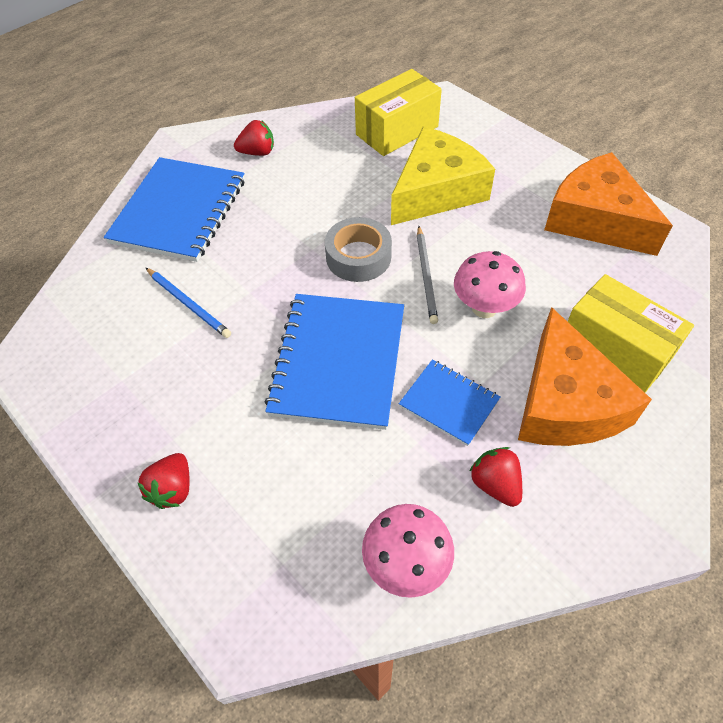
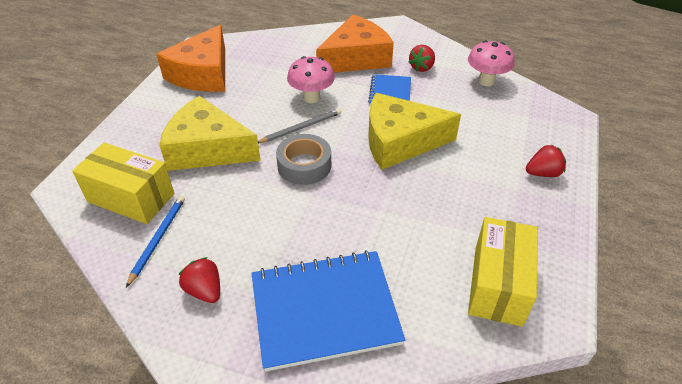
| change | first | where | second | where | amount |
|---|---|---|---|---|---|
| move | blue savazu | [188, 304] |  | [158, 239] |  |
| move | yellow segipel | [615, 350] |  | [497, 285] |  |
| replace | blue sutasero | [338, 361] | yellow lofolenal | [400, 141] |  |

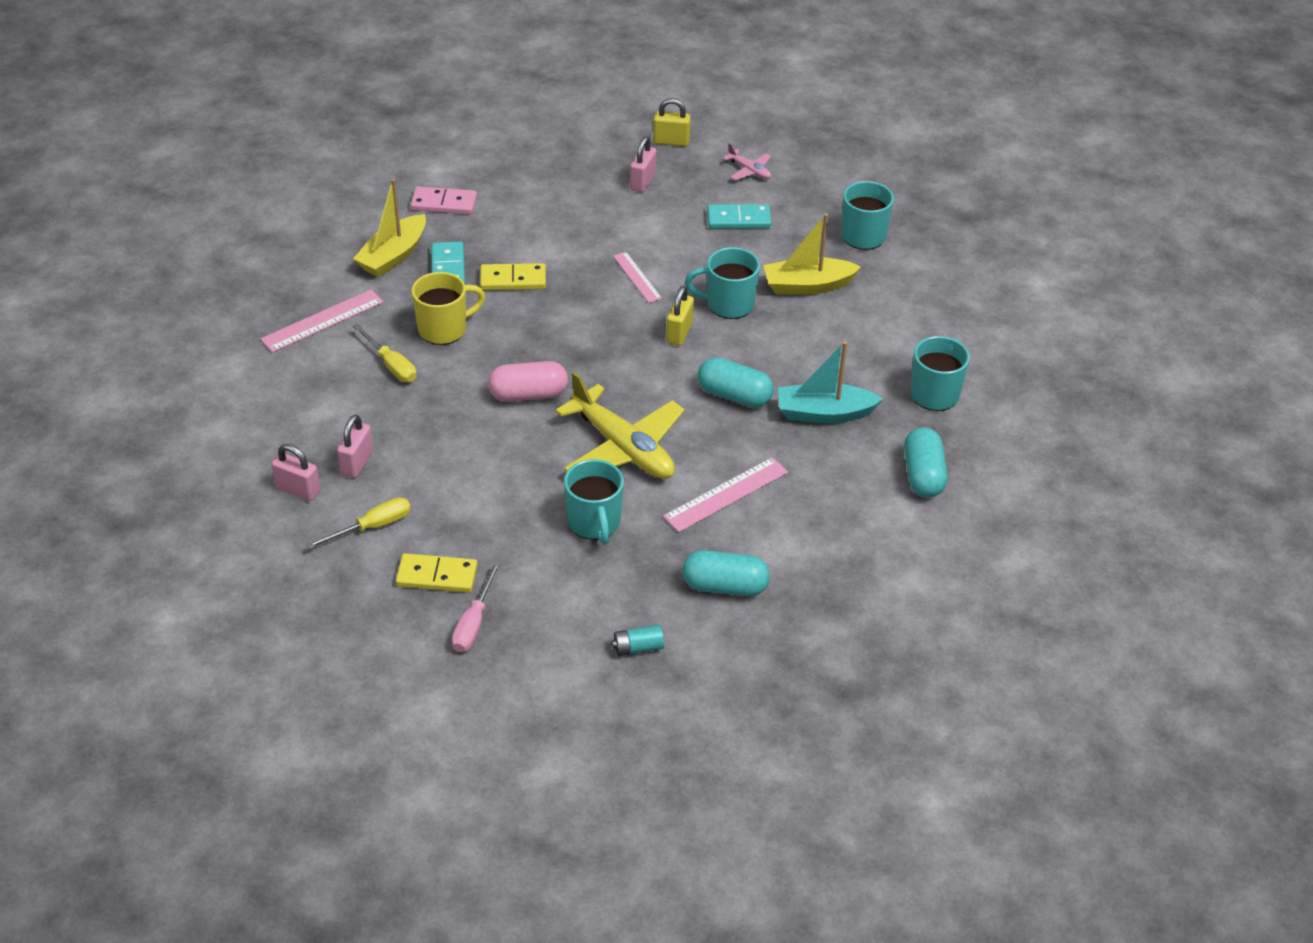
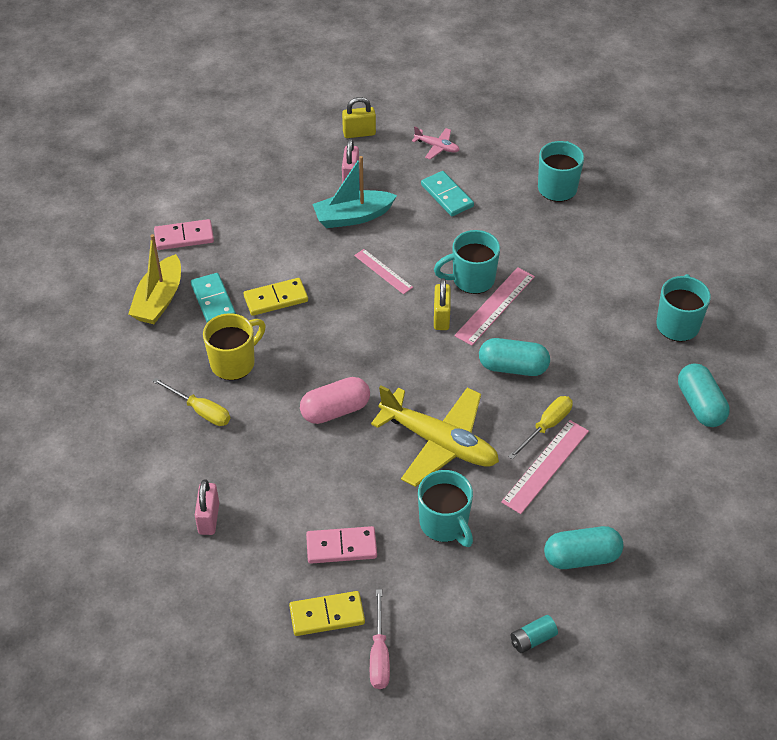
| change | first | where | second | where | amount |
|---|---|---|---|---|---|
| rotate | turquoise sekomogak | [739, 219] |  | [447, 196] | 75 degrees clockwise |
| delete | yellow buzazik | [807, 286] |  |  |  |
| move | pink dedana | [322, 321] |  | [495, 306] |  |
| move | turquoise buzazik | [824, 413] |  | [353, 217] |  |
| delete | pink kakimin | [298, 490] |  |  |  |
| move | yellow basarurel | [372, 527] |  | [546, 426] |  |
| insert |  |  | pink sekomogak | [341, 547] |  |

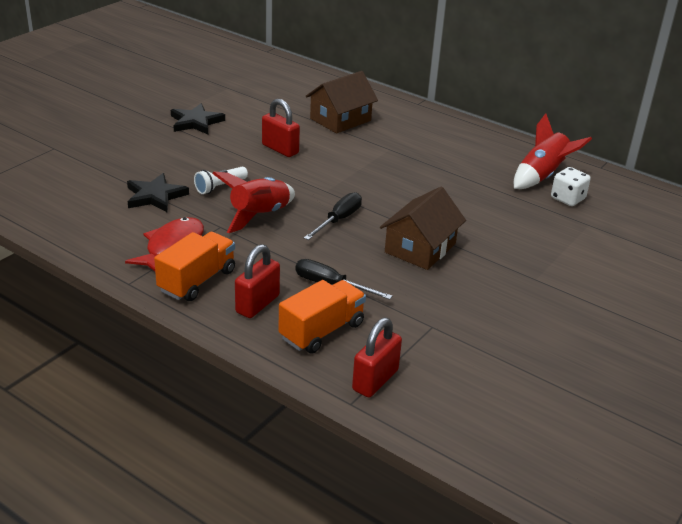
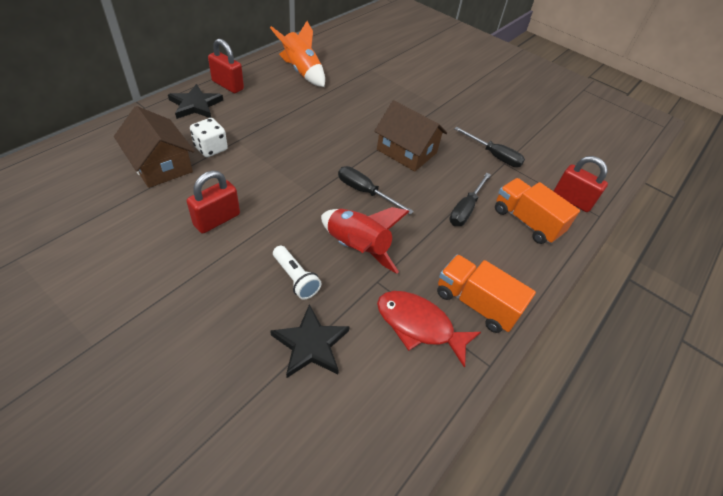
| change | first | where | second | where | amount |
|---|---|---|---|---|---|
| move | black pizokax | [196, 122] |  | [195, 105] |  |
| recolor | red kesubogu | [542, 176] | orange kesubogu | [302, 71] |  |
| move | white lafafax | [567, 199] |  | [211, 148] |  |
| move | red kakimin | [257, 304] |  | [228, 85] |  |
| insert |  |  | black basarurel | [494, 156] |  |

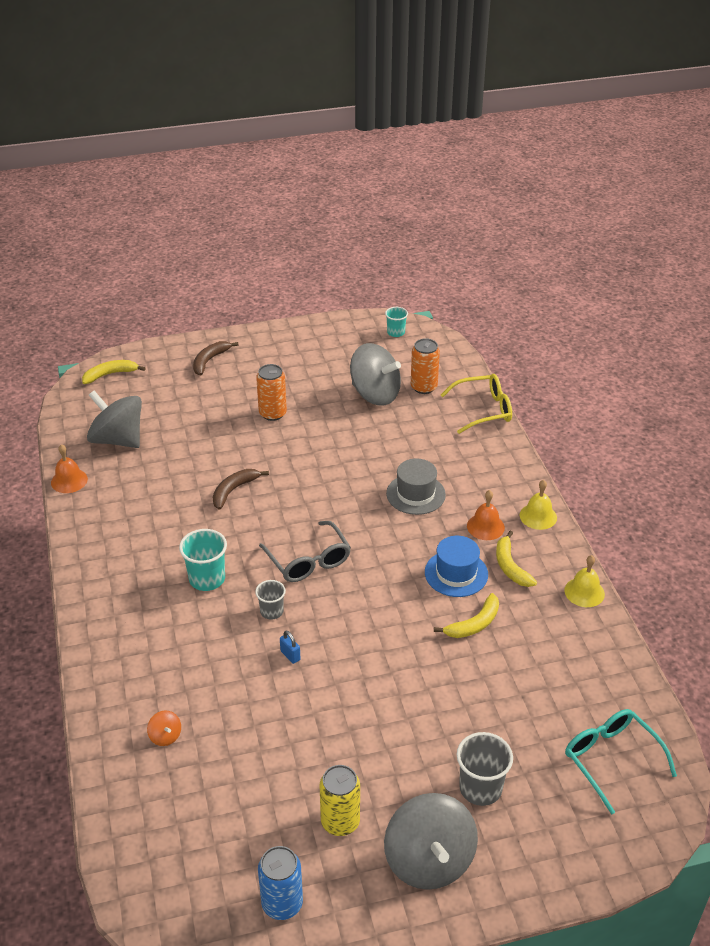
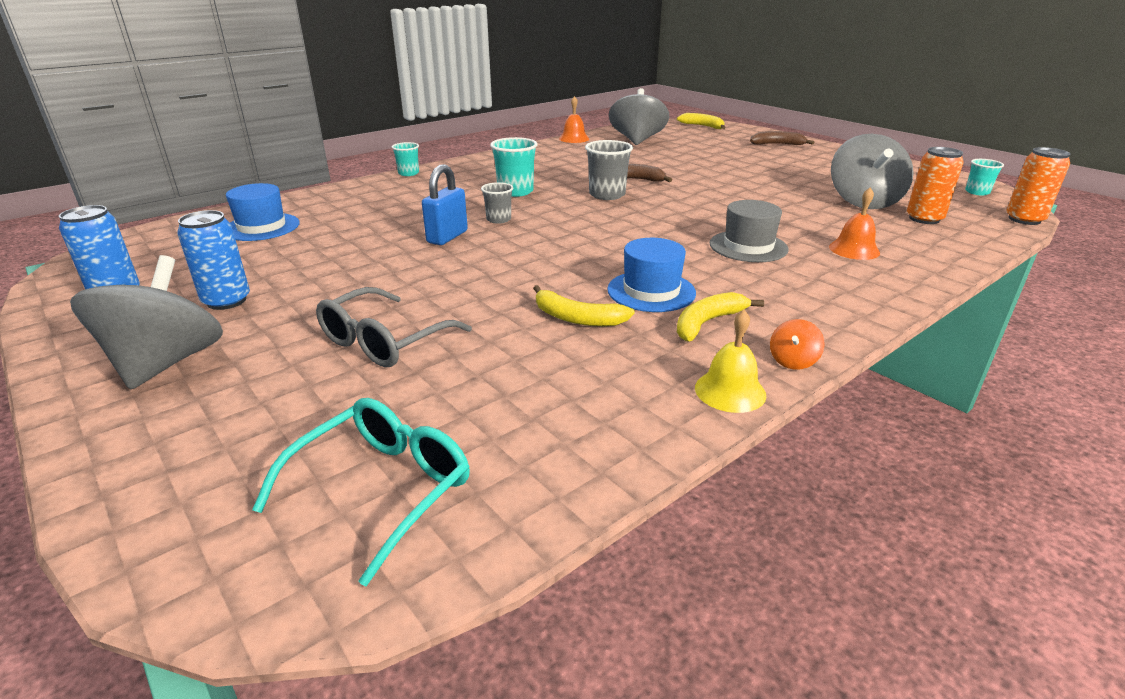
| change | first | where | second | where | amount |
|---|---|---|---|---|---|
| move | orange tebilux | [272, 413] |  | [1024, 219] |  |
| delete | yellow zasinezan | [483, 410] |  |  |  |
| delete | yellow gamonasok | [538, 516] |  |  |  |
| move | orange gamonasok | [485, 526] |  | [854, 249] |  |
| move | grey zasinezan | [308, 560] |  | [385, 341] |  |
| resize | blue kakimin | [290, 655] |  | [447, 237] | x1.90 |
| move | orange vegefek | [165, 736] |  | [792, 361] |  |
| move | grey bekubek | [480, 788] |  | [607, 195] |  |
| recolor | yellow tebilux | [340, 822] | blue tebilux | [227, 301] |  |
| rotate | grey vegefek | [429, 860] |  | [166, 363] | 135 degrees clockwise |
| insert |  |  | turquoise bekubek | [408, 173] |  |
| insert |  |  | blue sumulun | [261, 227] |  |

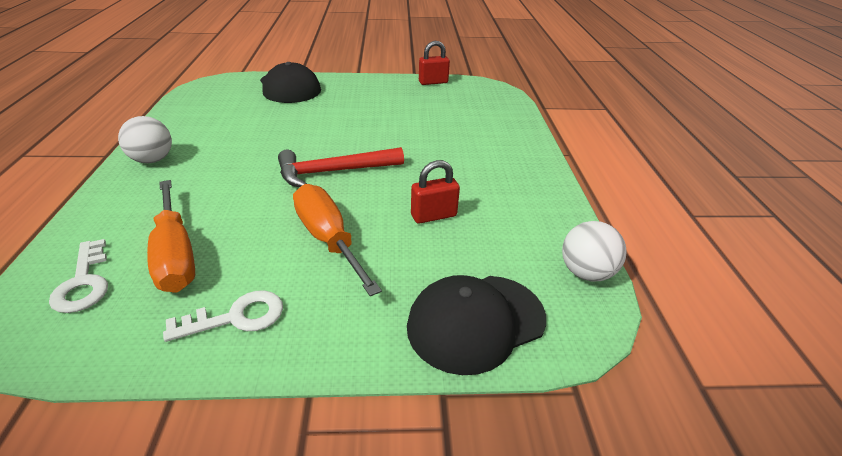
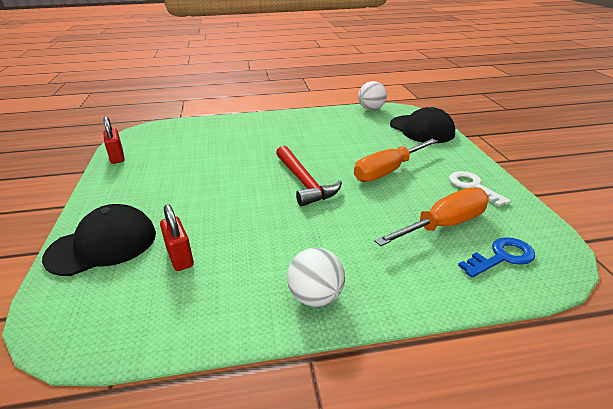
| change | first | where | second | where | amount |
|---|---|---|---|---|---|
| move | red kakimin | [433, 216] |  | [180, 257] |  |
| recolor | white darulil | [84, 282] | blue darulil | [501, 257] |  |

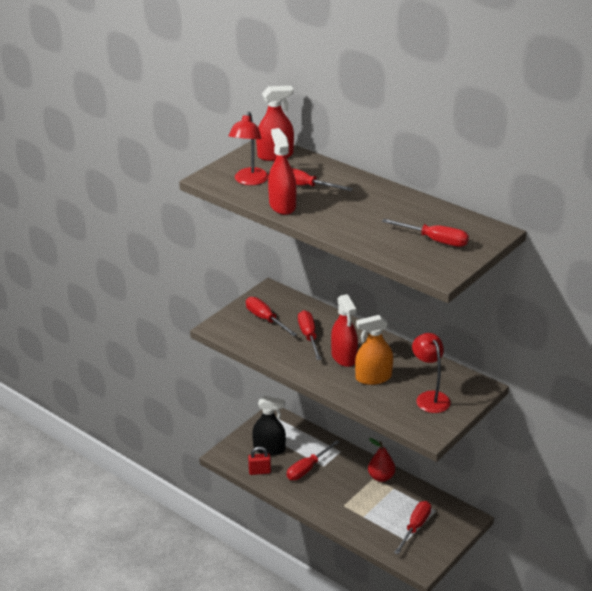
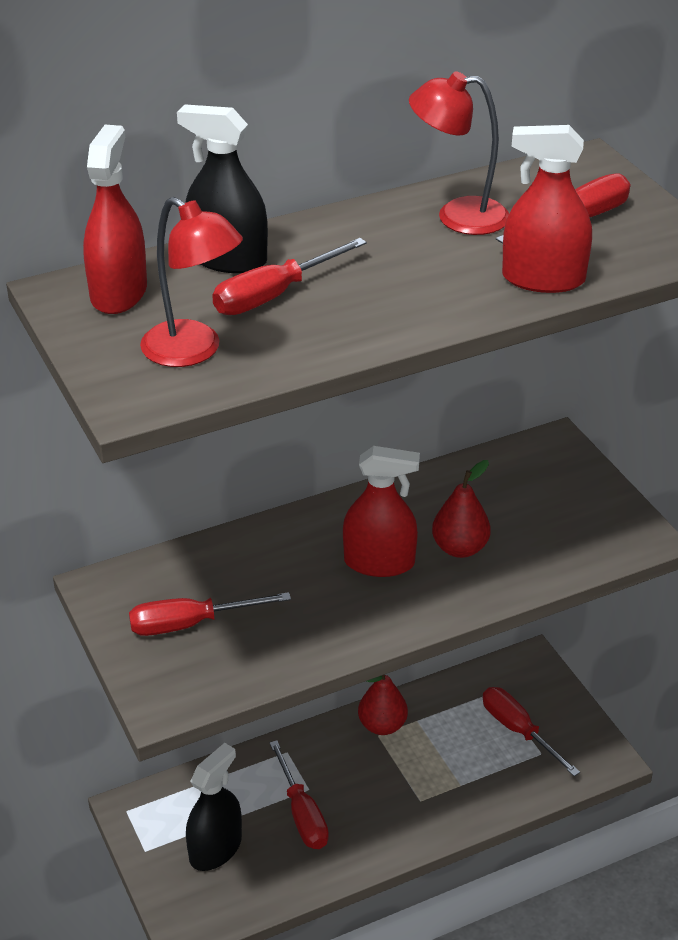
| change | first | where | second | where | amount |
|---|---|---|---|---|---|
| move | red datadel | [282, 206] |  | [543, 279] |  |
| delete | red basarurel | [309, 336] |  |  |  |
| replace | orange datadel | [373, 377] | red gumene | [460, 548] |  |
| move | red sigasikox | [430, 397] |  | [457, 216] |  |
| delete | red kakimin | [259, 471] |  |  |  |
| insert |  |  | black datadel | [228, 259] |  |

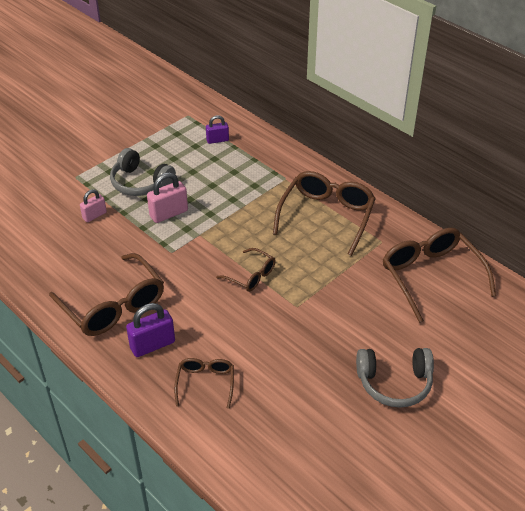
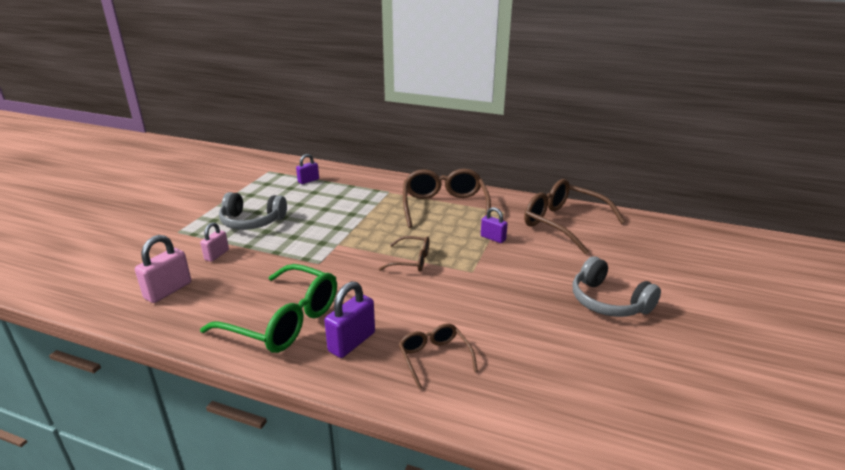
| change | first | where | second | where | amount |
|---|---|---|---|---|---|
| move | pink kakimin | [169, 213] |  | [168, 290] |  |
| recolor | brown zasinezan | [114, 306] | green zasinezan | [284, 321] |  |
| rotate | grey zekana | [394, 383] |  | [608, 302] | 75 degrees clockwise |
| insert |  |  | purple kakimin | [493, 238] |  |

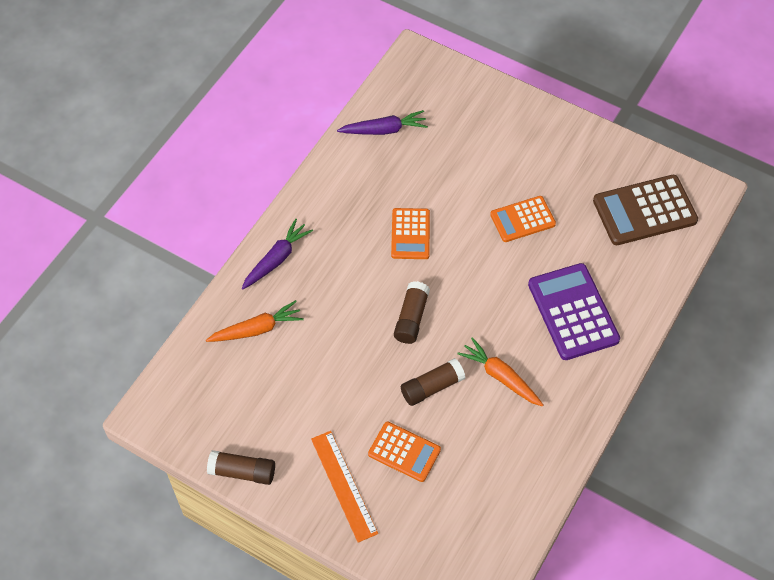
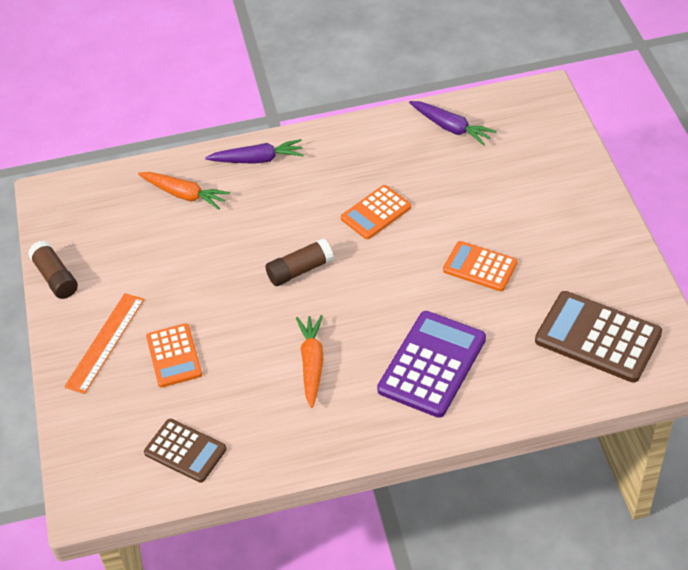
| change | first | where | second | where | amount |
|---|---|---|---|---|---|
| delete | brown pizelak | [432, 387] |  |  |  |
| insert |  |  | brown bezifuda | [185, 451] |  |

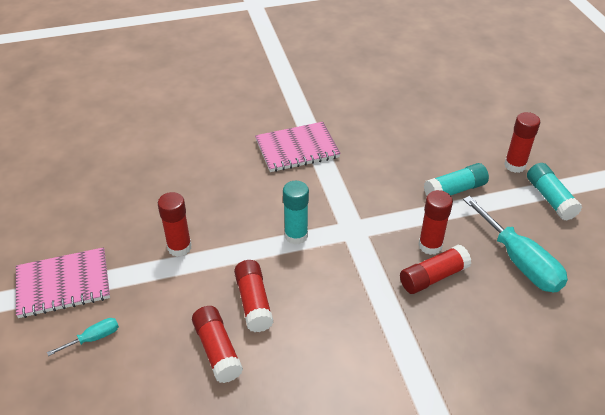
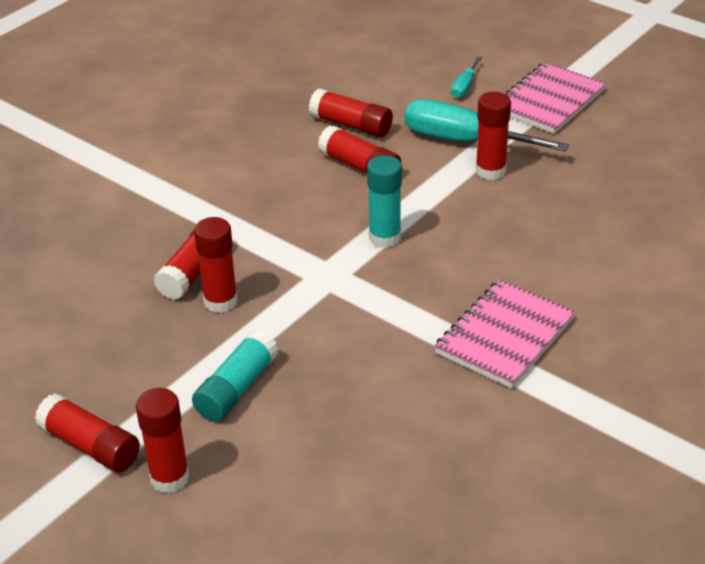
| change | first | where | second | where | amount |
|---|---|---|---|---|---|
| recolor | turquoise pizelak | [550, 198] | red pizelak | [90, 446] |  |
| move | turquoise basarurel | [519, 261] |  | [464, 141] |  |

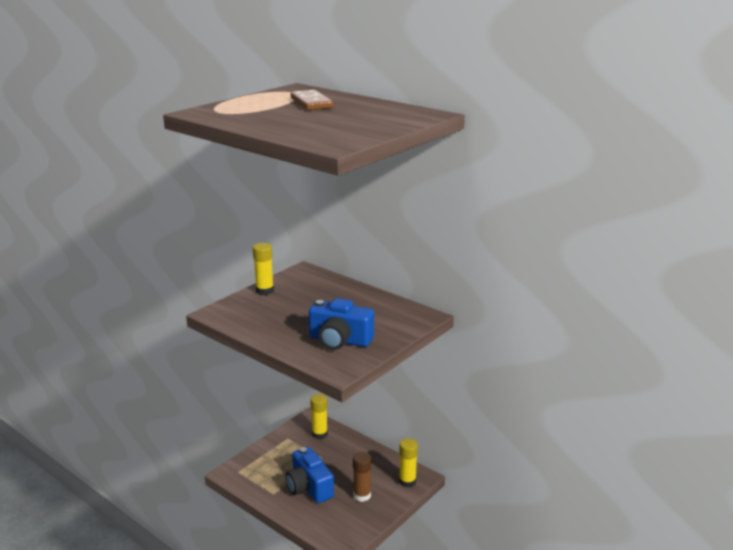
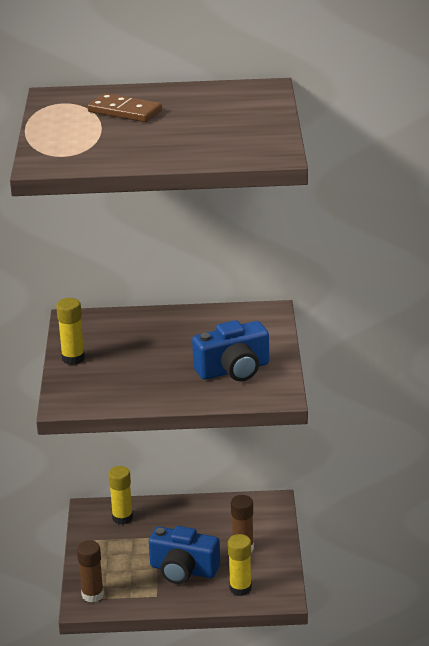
| change | first | where | second | where | amount |
|---|---|---|---|---|---|
| move | yellow pizelak | [407, 481] |  | [240, 588] |  |
| insert |  |  | brown pizelak | [92, 595] |  |

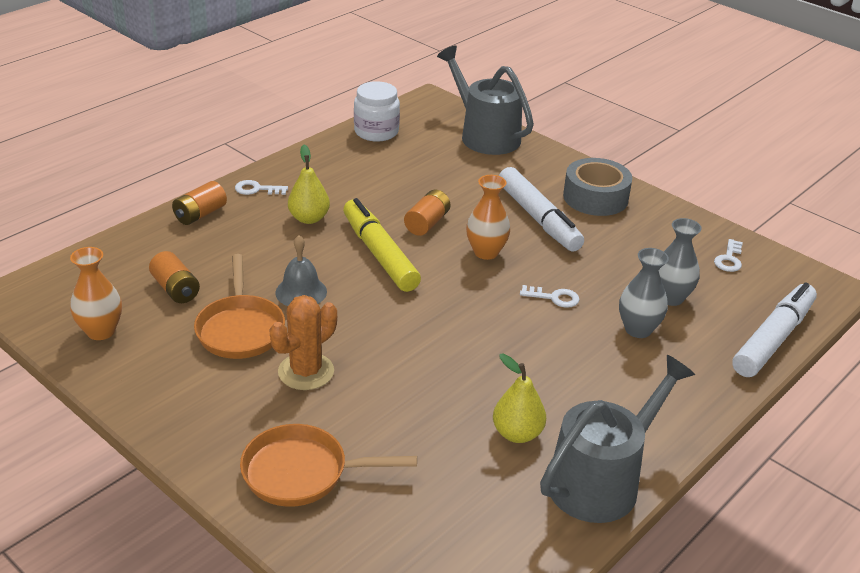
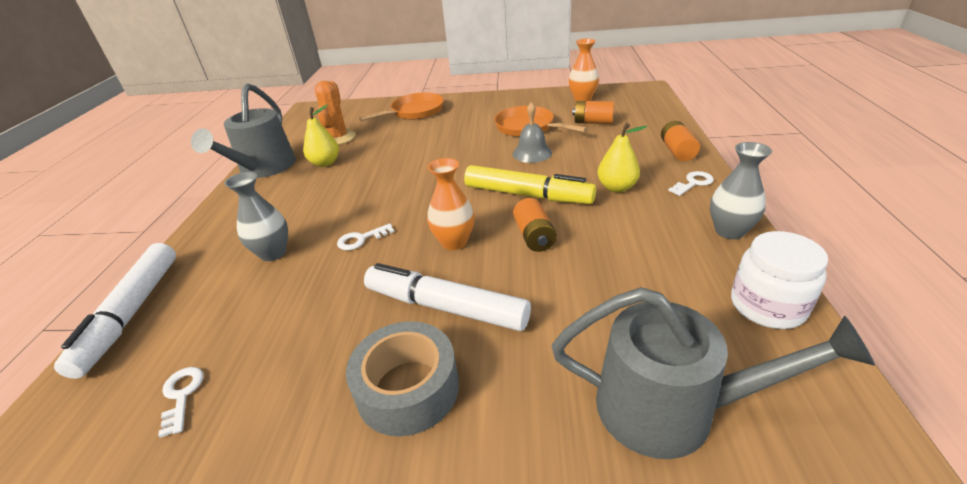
| change | first | where | second | where | amount |
|---|---|---|---|---|---|
| move | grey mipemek | [670, 298] |  | [729, 231] |  |
| move | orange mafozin | [306, 372] |  | [338, 138] |  |

